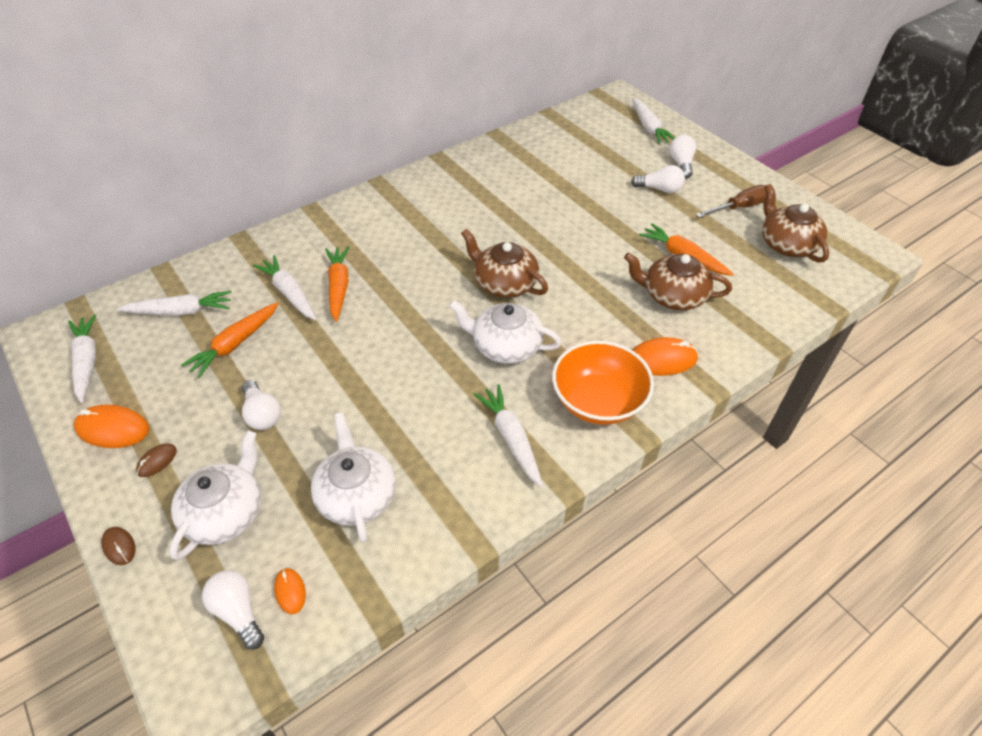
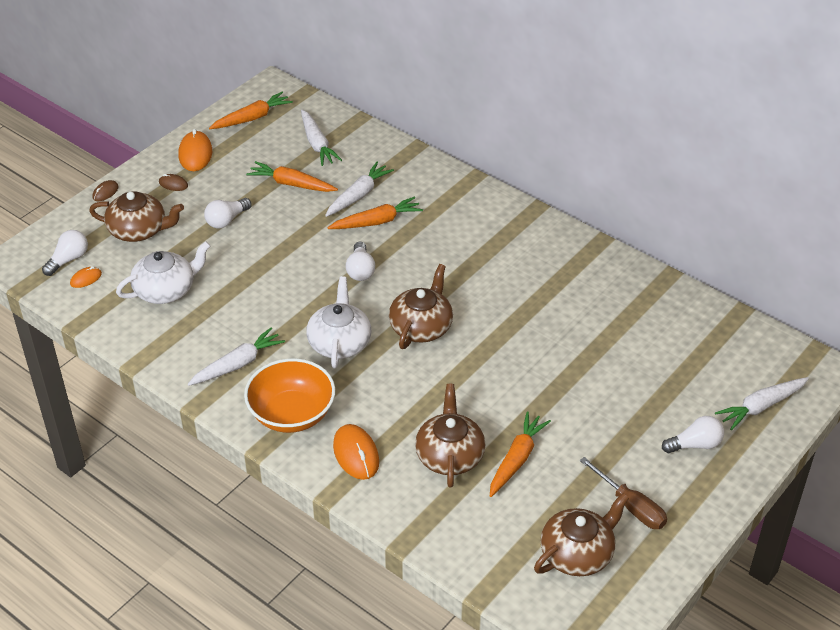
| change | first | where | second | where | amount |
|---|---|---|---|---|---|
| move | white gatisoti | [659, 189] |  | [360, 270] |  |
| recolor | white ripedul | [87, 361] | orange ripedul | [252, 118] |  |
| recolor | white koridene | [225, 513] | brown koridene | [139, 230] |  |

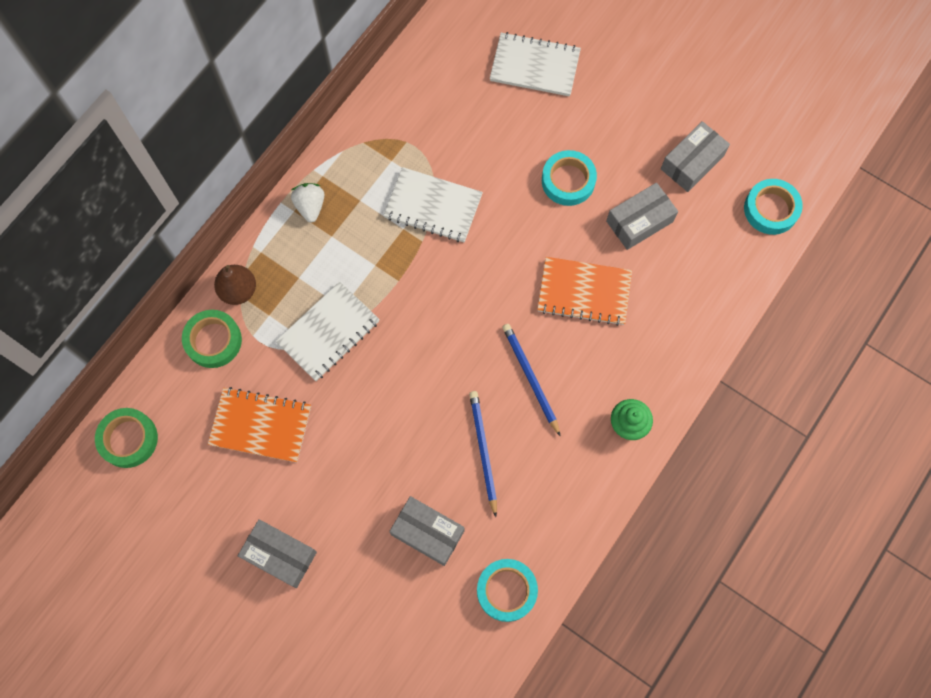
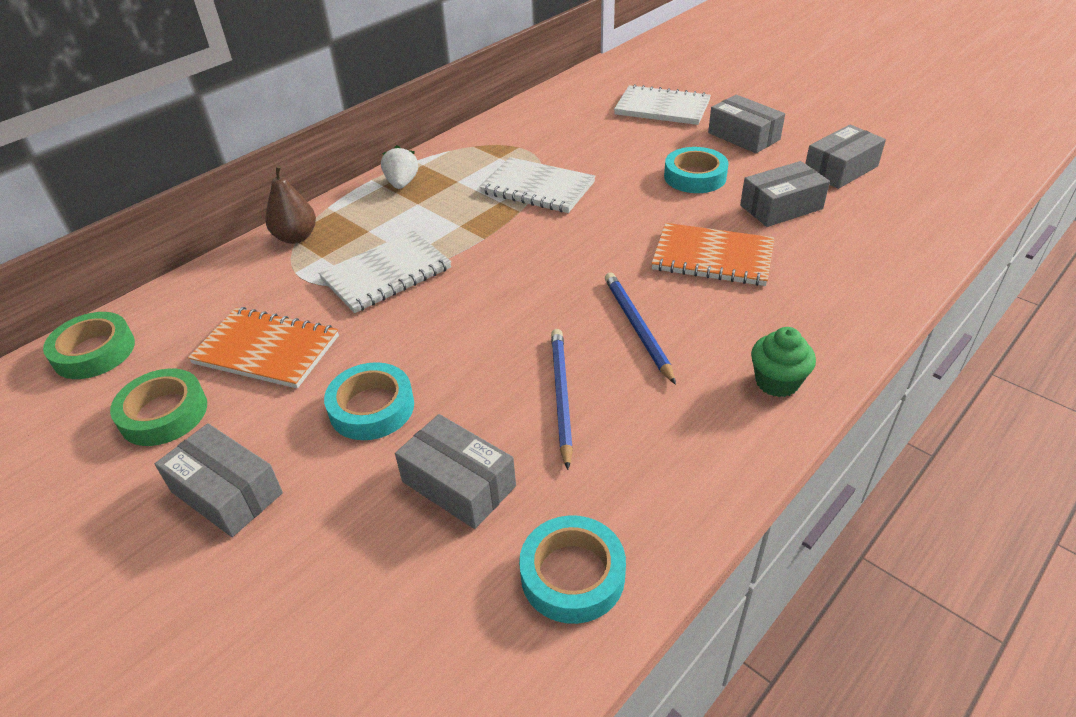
| change | first | where | second | where | amount |
|---|---|---|---|---|---|
| move | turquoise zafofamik | [771, 209] |  | [371, 408] |  |
| move | green zafofamik | [213, 341] |  | [164, 413] |  |
| insert |  |  | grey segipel | [743, 136] |  |

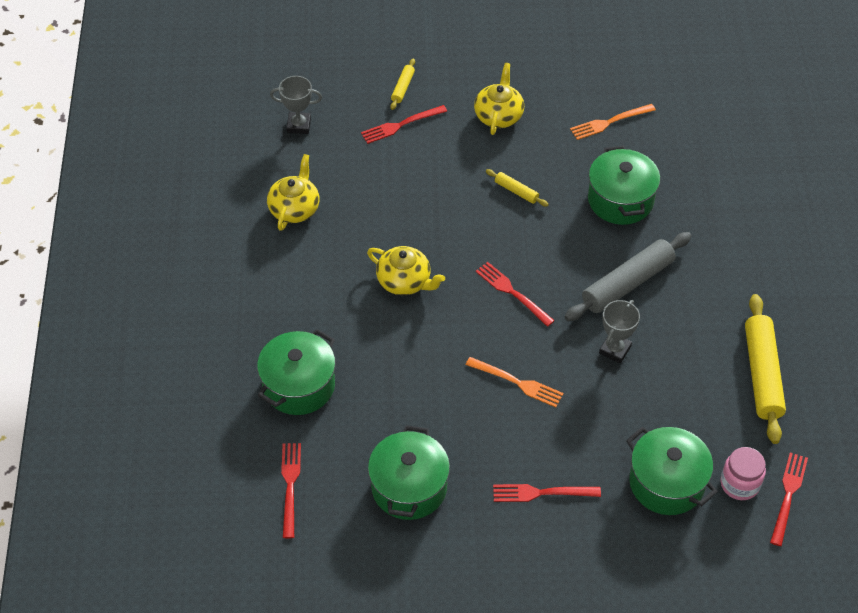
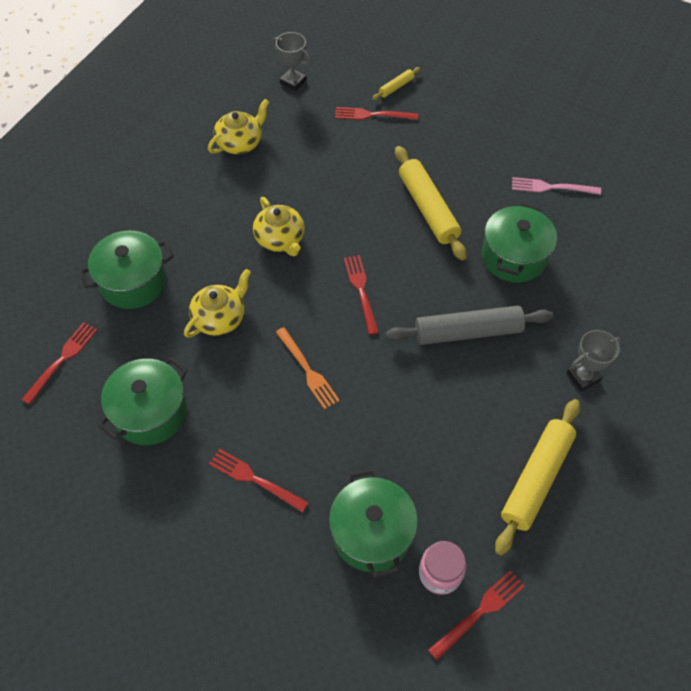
| change | first | where | second | where | amount |
|---|---|---|---|---|---|
| move | yellow koridene | [498, 115] |  | [220, 318] |  |
| recolor | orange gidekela | [609, 122] | pink gidekela | [551, 187] |  |
| resize | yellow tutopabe | [516, 191] |  | [427, 209] | x2.12 |
| move | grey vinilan | [615, 350] |  | [583, 377] |  |

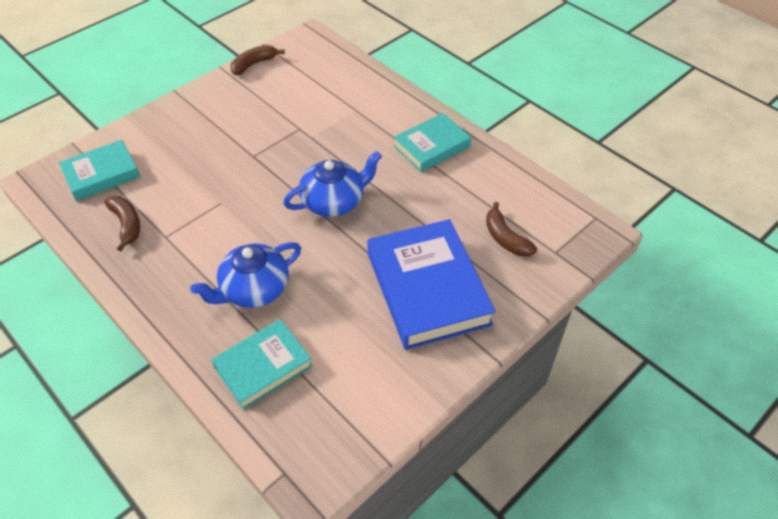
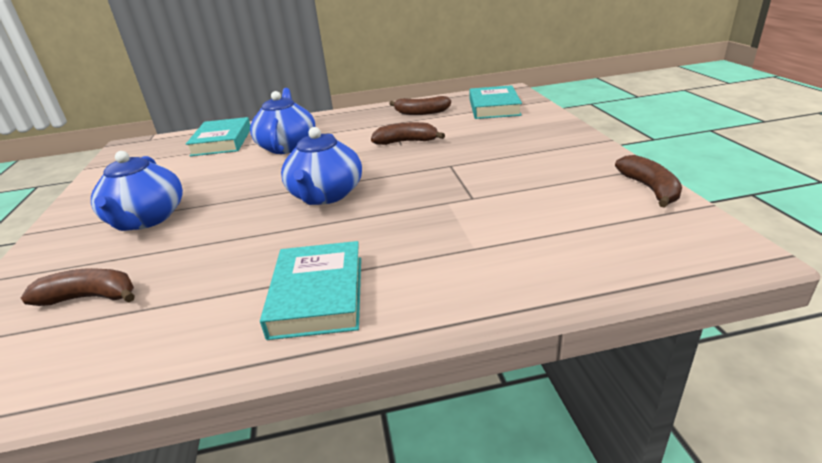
| change | first | where | second | where | amount |
|---|---|---|---|---|---|
| replace | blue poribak | [427, 289] | blue koridene | [147, 219] |  |
| insert |  |  | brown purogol | [406, 142] |  |

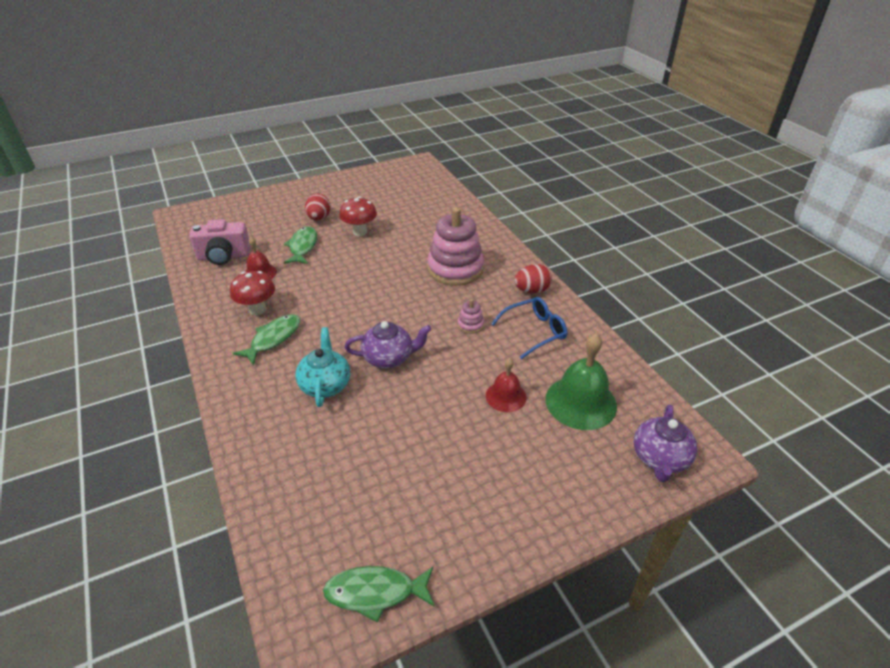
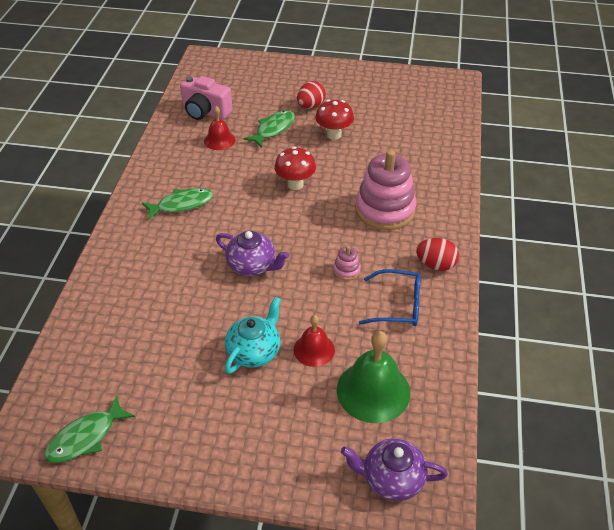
| change | first | where | second | where | amount |
|---|---|---|---|---|---|
| move | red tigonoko | [257, 309] |  | [295, 184] |  |
| move | turquoise koridene | [325, 385] |  | [254, 351] |  |
| rotate | purple koridene | [660, 459] |  | [391, 479] | 45 degrees clockwise |
| rotate | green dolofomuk | [375, 592] |  | [85, 437] | 75 degrees counterclockwise |

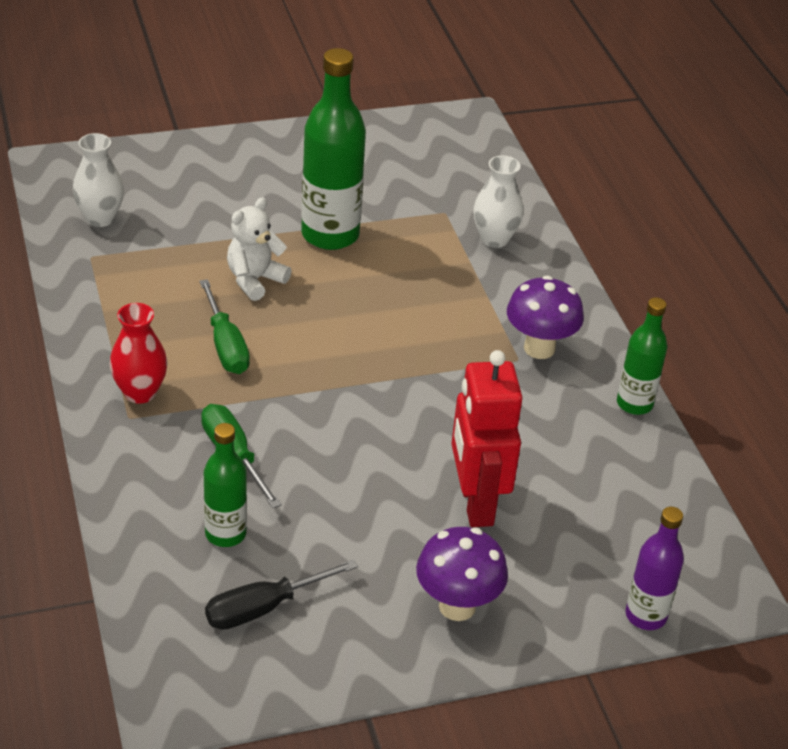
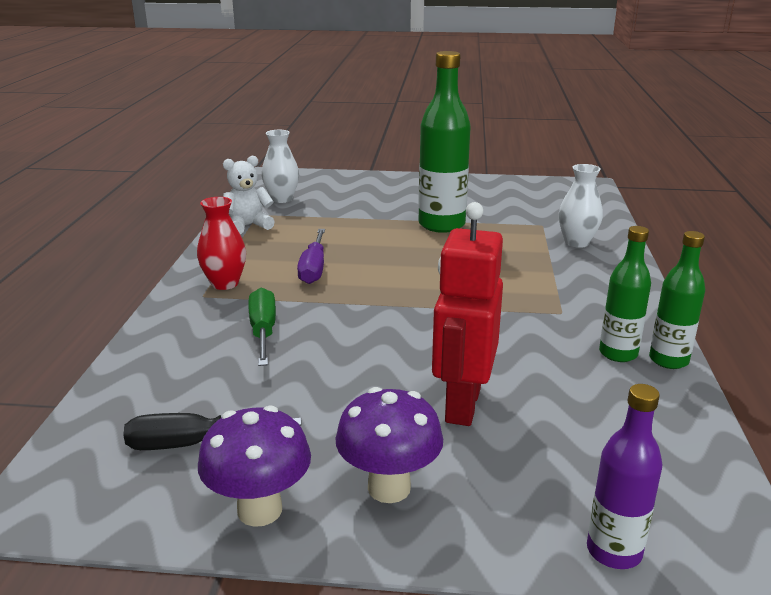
| change | first | where | second | where | amount |
|---|---|---|---|---|---|
| move | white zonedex | [255, 280] |  | [248, 226] |  |
| move | purple tigonoko | [539, 348] |  | [260, 510] |  |
| recolor | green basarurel | [226, 346] | purple basarurel | [313, 269] |  |
| move | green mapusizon | [225, 534] |  | [618, 353] |  |

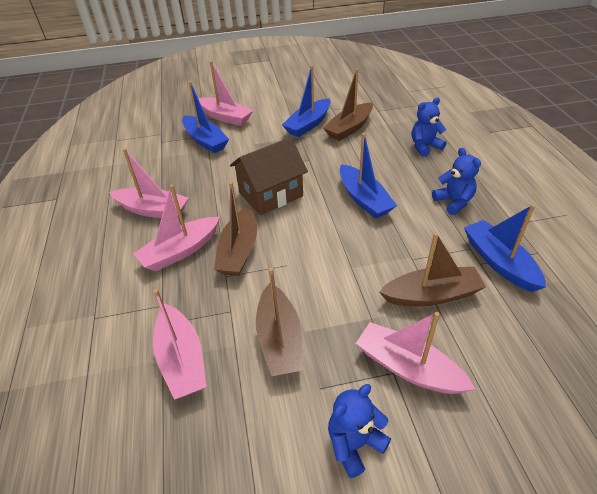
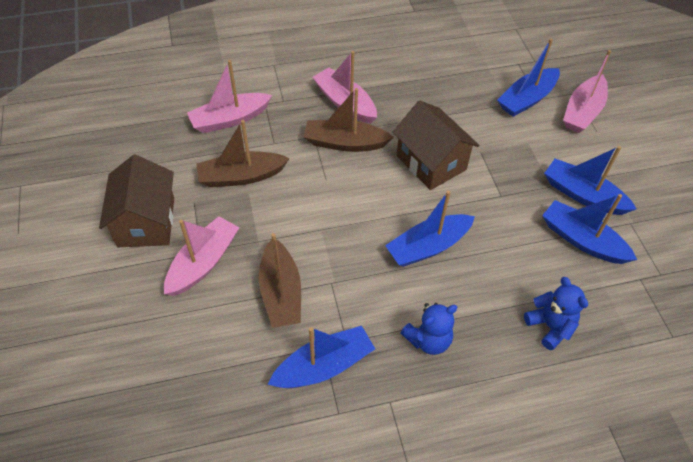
| change | first | where | second | where | amount |
|---|---|---|---|---|---|
| recolor | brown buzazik | [349, 128] | blue buzazik | [582, 240] |  |
| delete | pink buzazik | [153, 210] |  |  |  |
| replace | blue zonedex | [354, 443] | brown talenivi | [146, 222] |  |

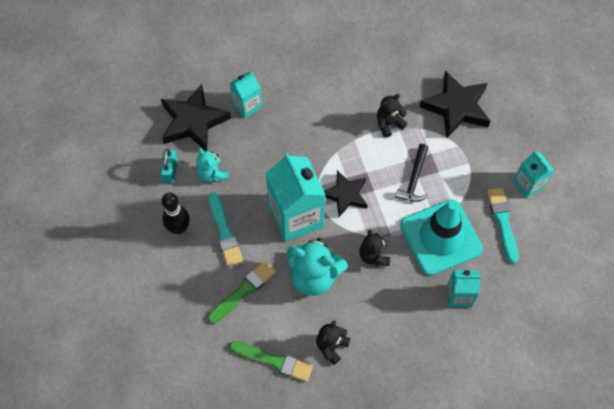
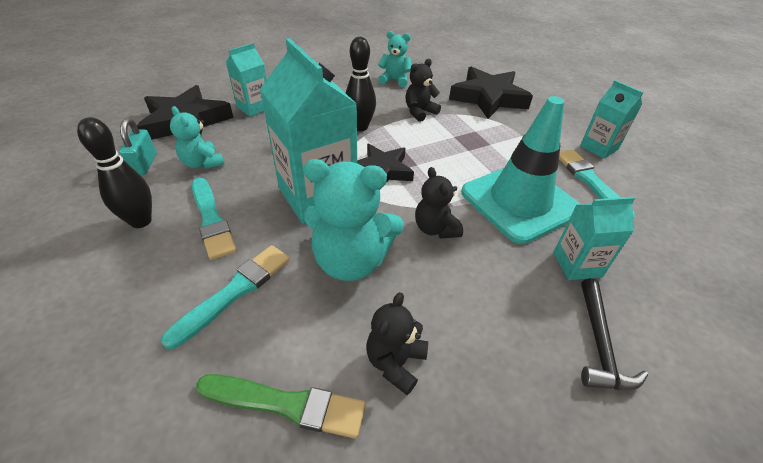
| change | first | where | second | where | amount |
|---|---|---|---|---|---|
| move | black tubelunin | [414, 179] |  | [599, 344] |  |
| recolor | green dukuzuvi | [243, 291] | turquoise dukuzuvi | [234, 292] |  |
| insert |  |  | turquoise zonedex | [395, 80] |  |
| insert |  |  | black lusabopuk | [360, 127] |  |

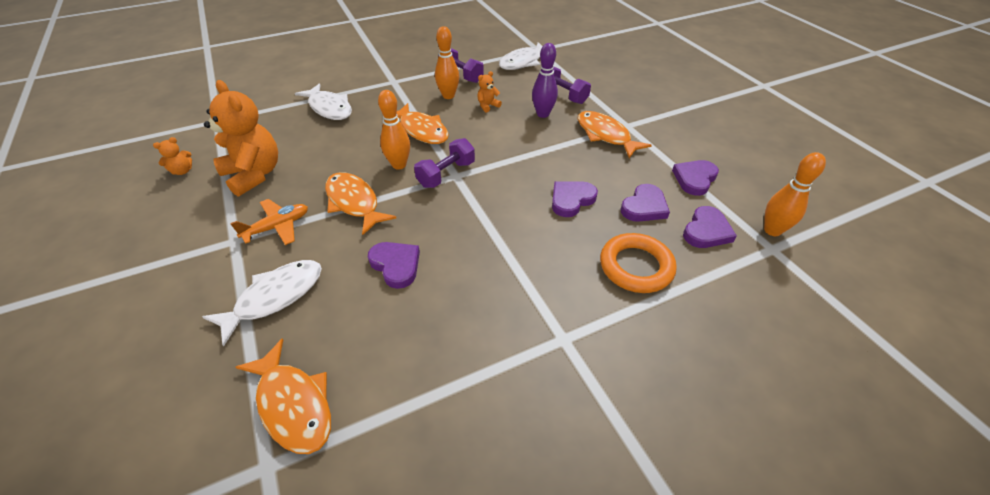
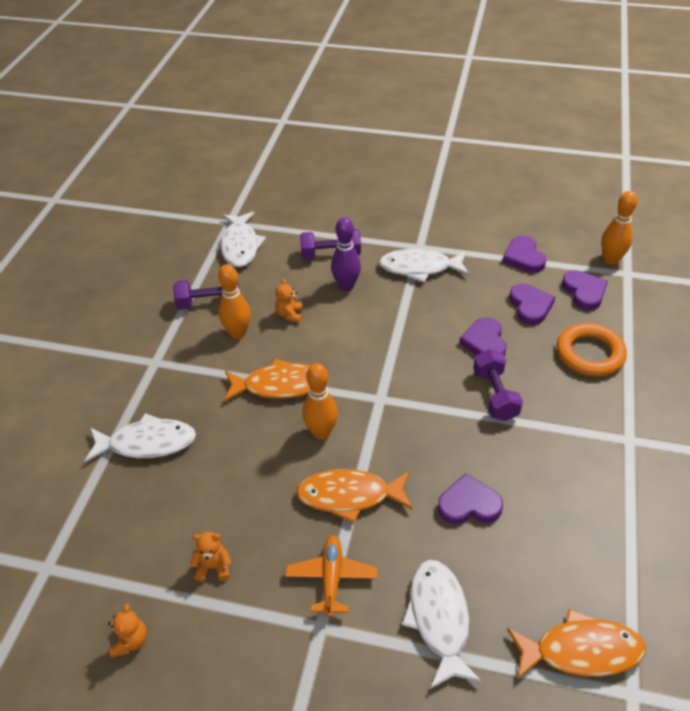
| change | first | where | second | where | amount |
|---|---|---|---|---|---|
| resize | orange zonedex | [254, 175] |  | [213, 567] | x0.43 |
| recolor | orange dolofomuk | [605, 135] | white dolofomuk | [419, 268] |  |
| move | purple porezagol | [446, 174] |  | [495, 395] |  |

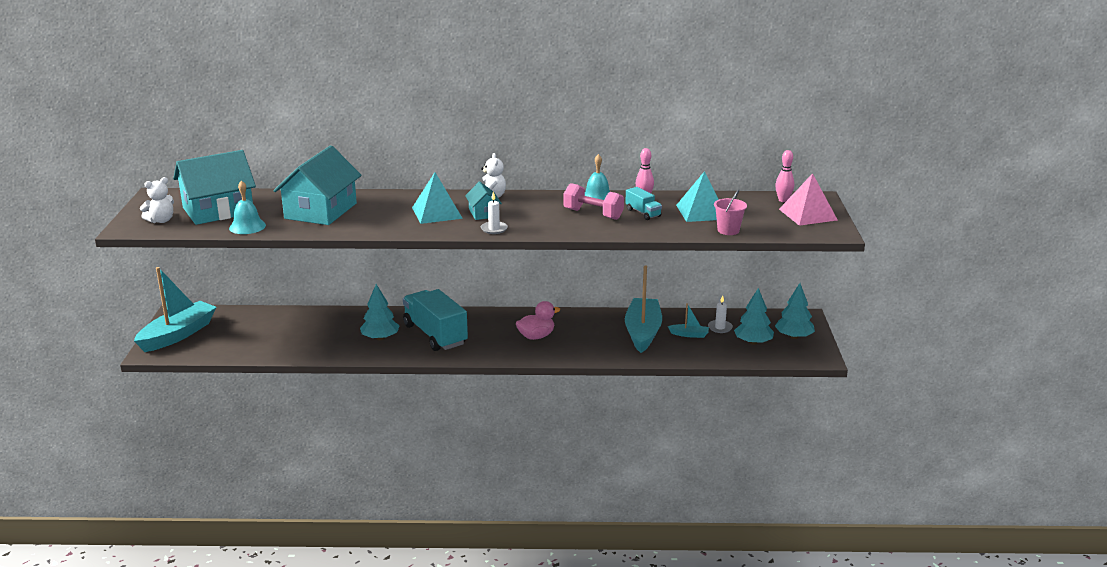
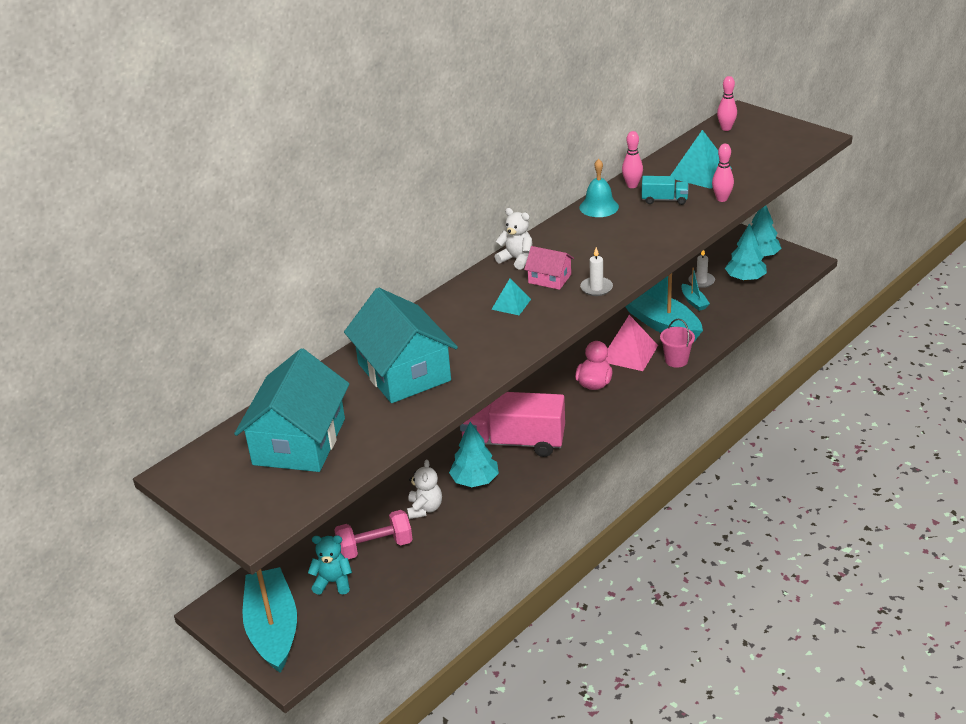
| change | first | where | second | where | amount |
|---|---|---|---|---|---|
| resize | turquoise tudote | [437, 213] |  | [511, 304] | x0.57 |
| move | pink tudote | [807, 214] |  | [628, 353] |  |
| move | white zonedex | [161, 220] |  | [425, 509] |  |
| delete | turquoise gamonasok | [247, 226] |  |  |  |
| recolor | turquoise talenivi | [483, 213] | pink talenivi | [549, 279] |  |
| move | pink porezagol | [593, 214] |  | [375, 547] |  |
| move | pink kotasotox | [728, 230] |  | [676, 360] |  |
| recolor | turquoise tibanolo | [435, 335] | pink tibanolo | [514, 442] |  |
| rotate | turquoise buzazik | [689, 334] |  | [694, 302] | 105 degrees clockwise |
| insert |  |  | pink lusabopuk | [722, 199] |  |
| insert |  |  | turquoise zonedex | [333, 582] |  |

